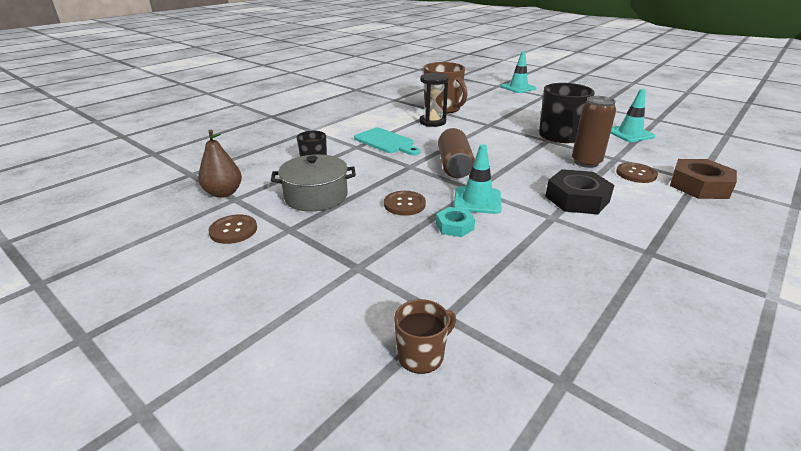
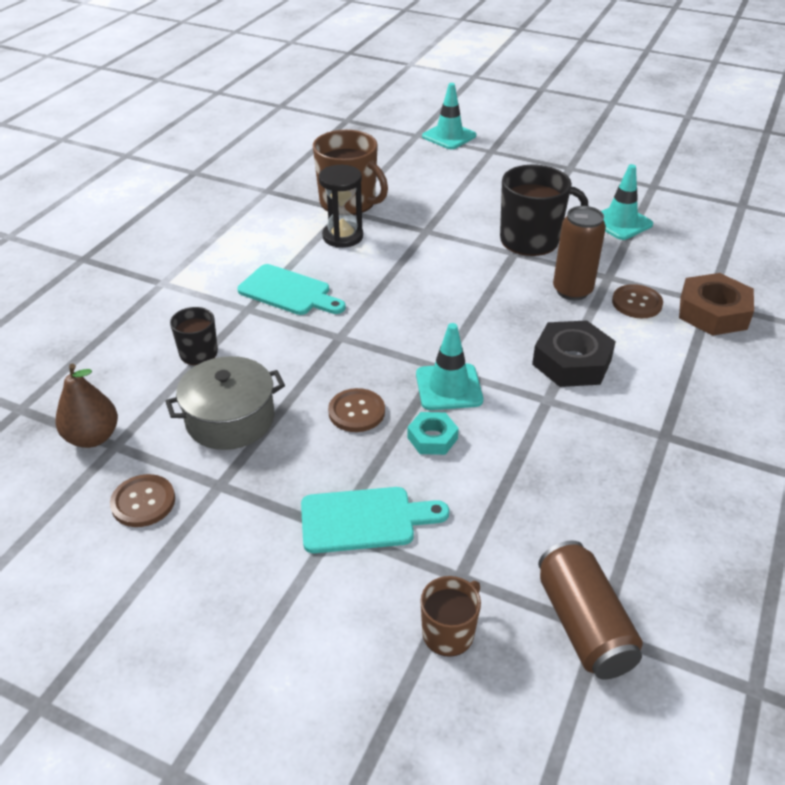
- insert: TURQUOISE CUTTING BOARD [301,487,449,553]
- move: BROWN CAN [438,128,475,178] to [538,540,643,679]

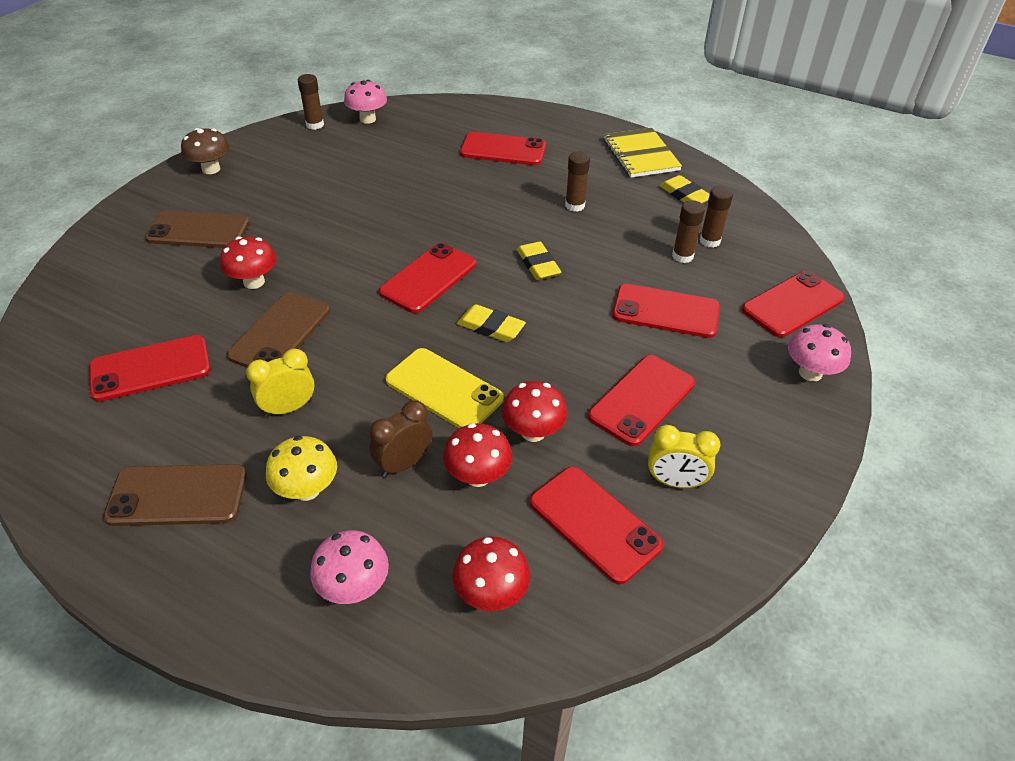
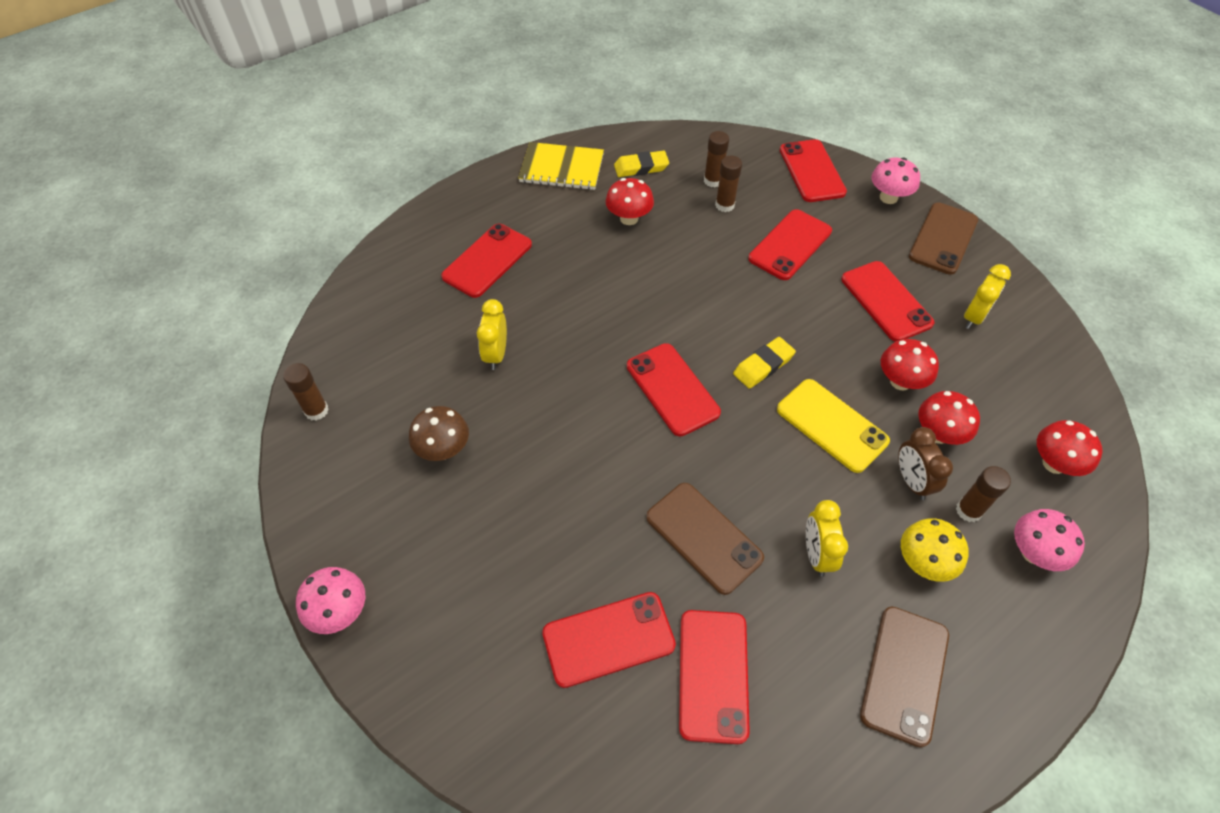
- delete: YELLOW ERASER [517,241,561,280]
- insert: YELLOW CLOCK [477,299,507,370]
- move: BROWN PHONE [145,210,250,248] to [909,203,978,275]
- move: BROWN MUSHROOM [181,128,230,174] to [409,406,469,461]
- move: RED MUSHROOM [220,236,277,289] to [606,178,654,225]
- move: PINK MUSHROOM [344,80,387,124] to [296,567,365,634]
- move: RED PHONE [530,466,664,584] to [542,592,676,688]
- move: BROWN GLUE STICK [565,152,590,212] to [956,466,1011,522]
- rotate: YELLOW PHONE [385,348,504,428] = [777,379,890,473] 75 degrees clockwise

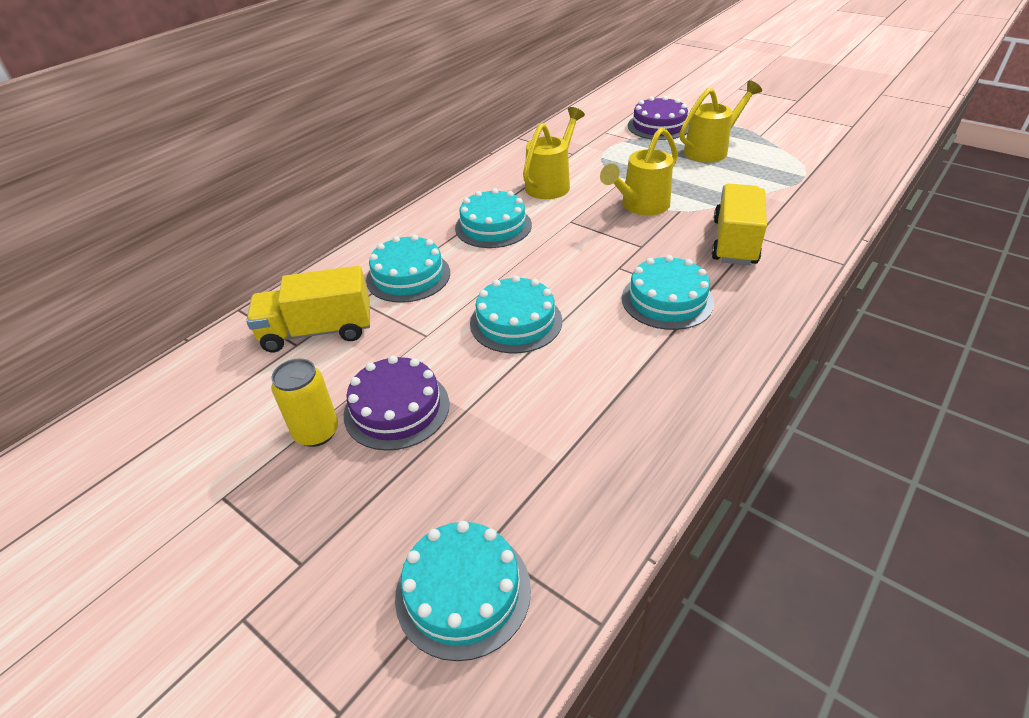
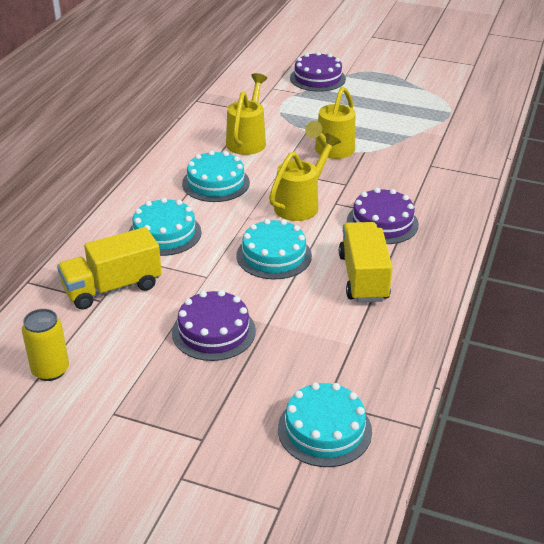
- move: YELLOW CAN [271,358,338,447] to [22,309,69,381]
- move: YELLOW WATERING CAN [680,80,762,163] to [269,133,341,221]
- move: YELLOW TRUCK [712,184,767,265] to [339,222,393,302]
- recolor: TURQUOISE CAKE [622,255,714,330] to PURPLE CAKE [347,188,419,244]

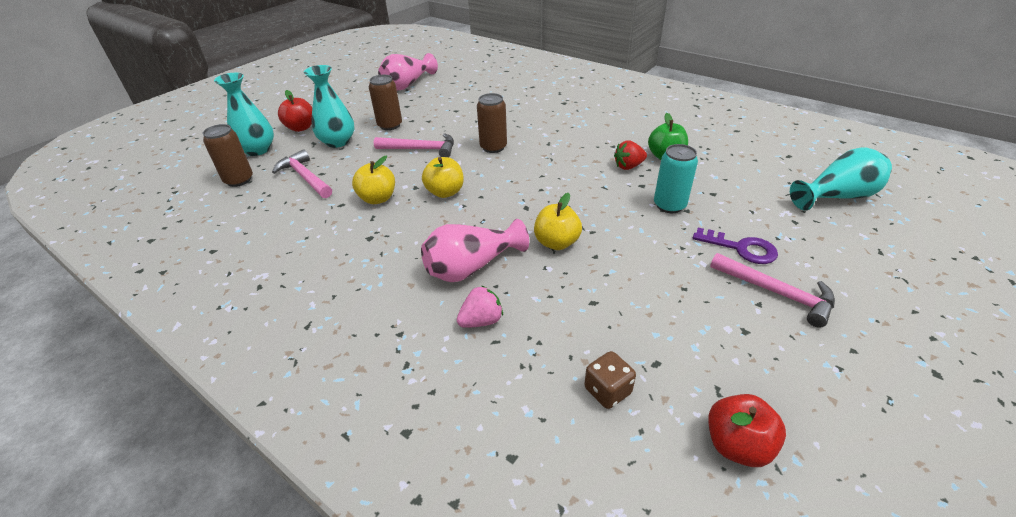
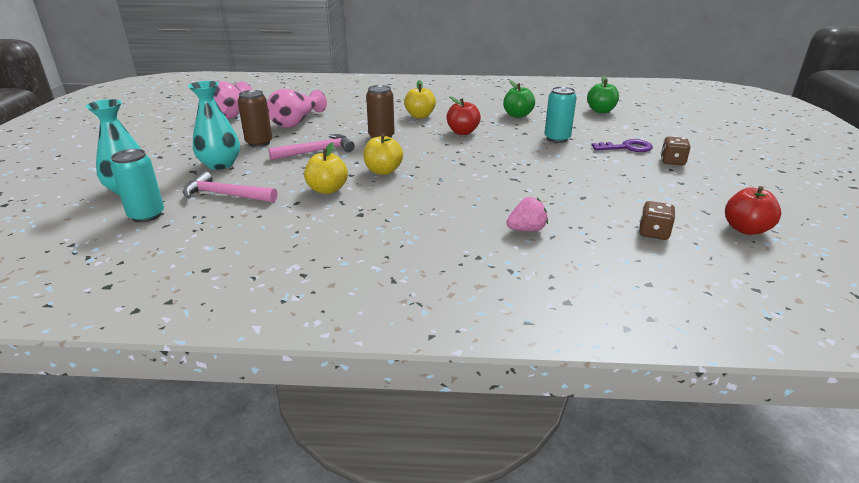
- delete: RED STRAWBERRY [614,141,647,170]
- delete: TURQUOISE VASE [790,147,892,211]
- insert: GREEN APPLE [587,76,619,113]
- move: RED APPLE [278,90,312,132] to [446,96,481,135]
- move: PINK VASE [421,219,529,282] to [267,89,327,128]
- move: YELLOW APPLE [534,193,582,250] to [404,80,436,118]
- replace: PINK HAMMER [710,253,835,328] to BROWN DICE [661,137,691,165]
- recolor: BROWN CAN [203,124,253,187] to TURQUOISE CAN [111,149,164,222]
- rotate: PINK STRAWBERRY [457,285,503,328] = [507,197,548,231] 45 degrees clockwise

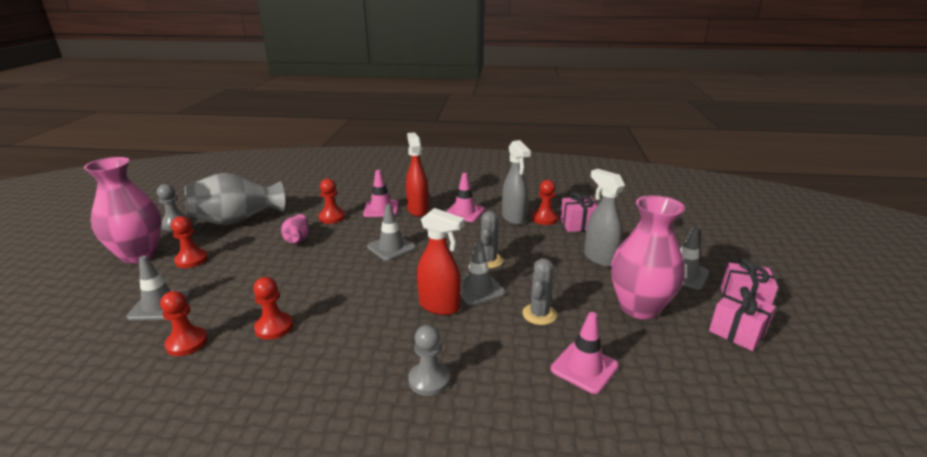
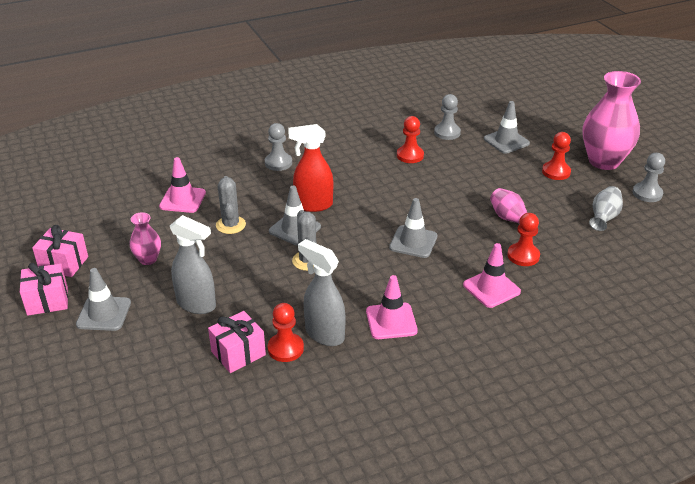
- delete: RED SPRAY BOTTLE [406,132,429,217]
- recolor: RED PAWN [160,291,208,356] to GREY PAWN [434,94,461,140]
- resize: GREY VASE [185,173,285,225] = [589,186,623,231] x0.49
- resize: PINK VASE [611,195,685,319] = [129,212,161,265] x0.49

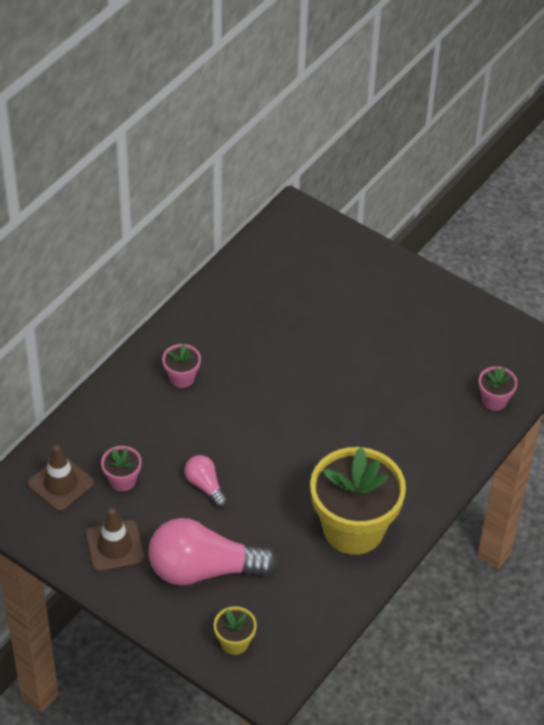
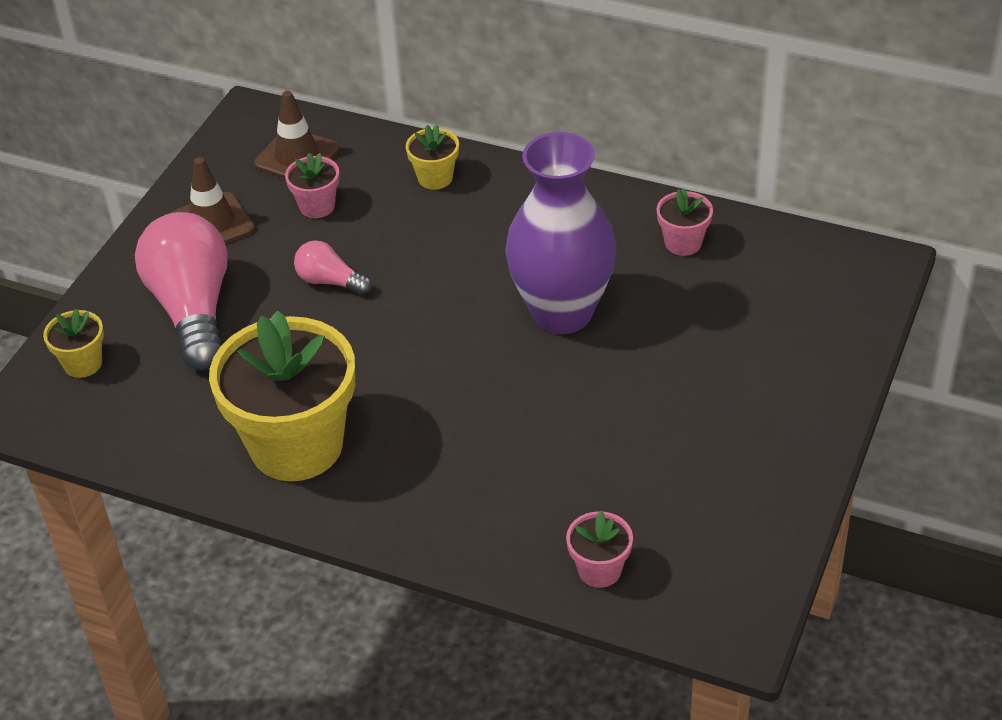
- insert: YELLOW FLOWER POT [406,124,459,190]
- insert: PURPLE VASE [505,132,617,334]
- move: PINK FLOWER POT [162,344,201,388] to [656,188,713,256]
- rotate: PINK LIGHT BULB [184,455,227,507] = [294,240,372,295] 105 degrees counterclockwise

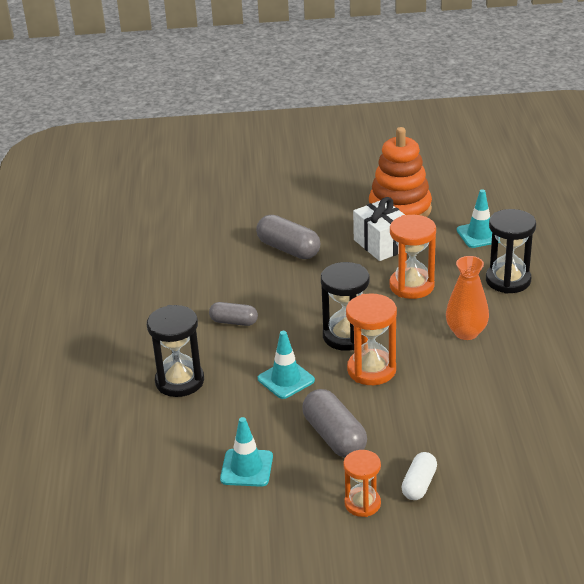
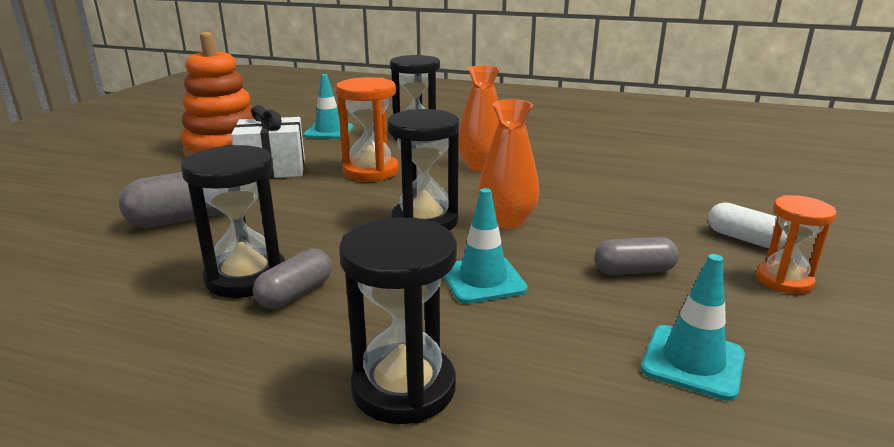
- insert: BLACK HOURGLASS [181,145,285,298]
- replace: ORANGE HOURGLASS [346,294,397,385] to ORANGE VASE [478,99,539,229]
- resize: GREY CAPSULE [302,389,367,458] = [594,237,679,275] x0.62

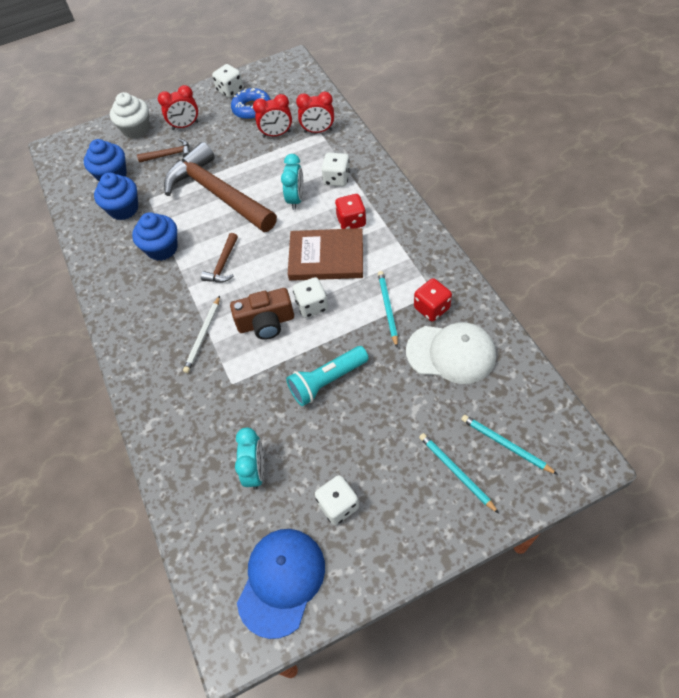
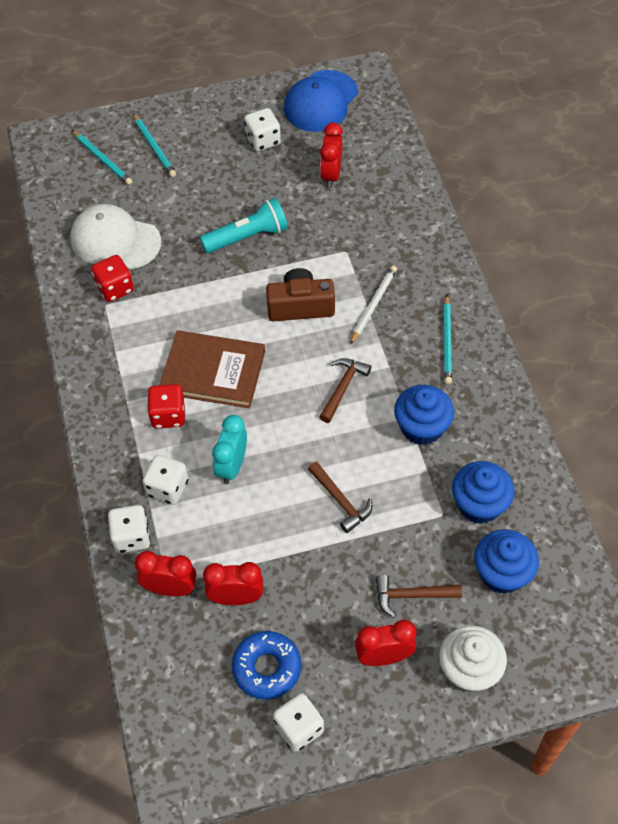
- move: WHITE DICE [293,277,328,318] to [107,505,151,553]
- move: TURQUOISE PENCIL [378,271,398,347] to [443,295,452,384]
- recolor: TURQUOISE CLOCK [235,428,264,490] to RED CLOCK [320,122,343,188]
- resize: BROWN HAMMER [164,142,277,232] = [308,461,372,533] x0.42

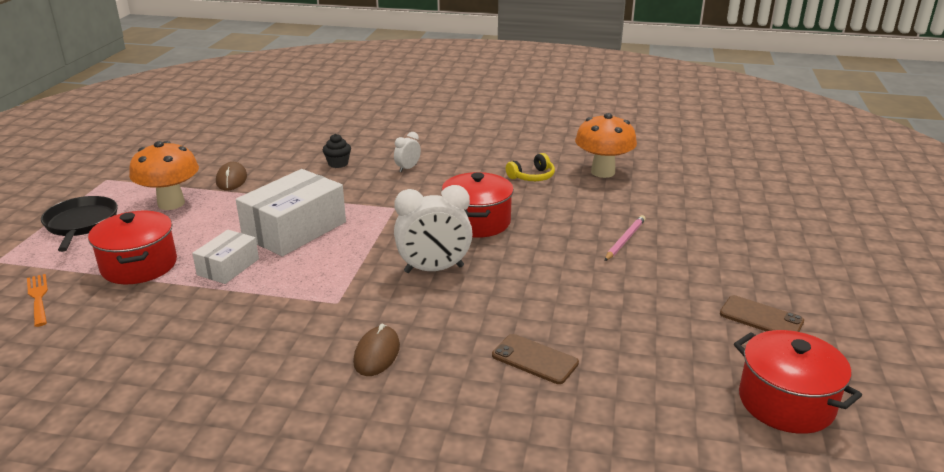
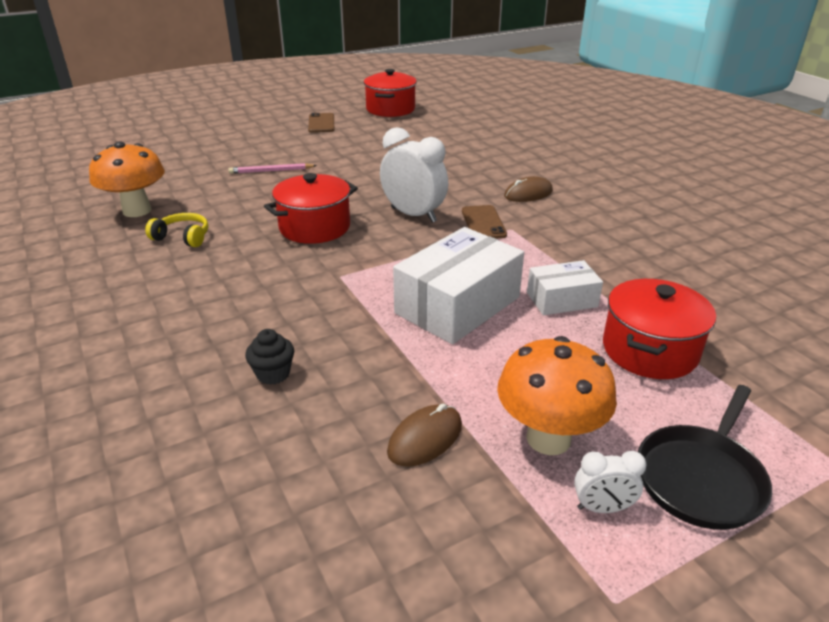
- delete: ORANGE FORK [27,274,48,327]
- move: WHITE CLOCK [394,132,421,172] to [574,451,647,513]
- move: BROWN PHONE [492,334,579,384] to [462,205,507,239]
- rotate: WHITE BOX [236,169,346,256] = [393,227,524,344] 45 degrees counterclockwise

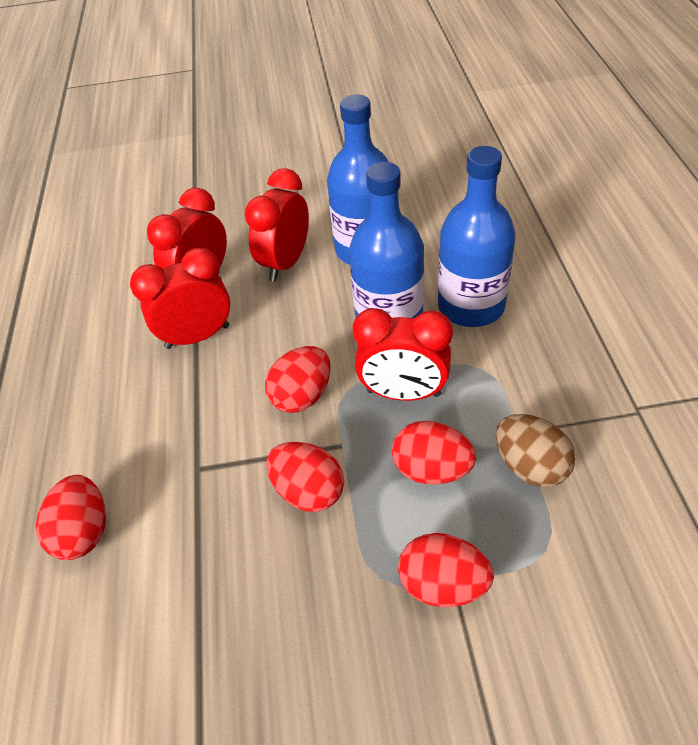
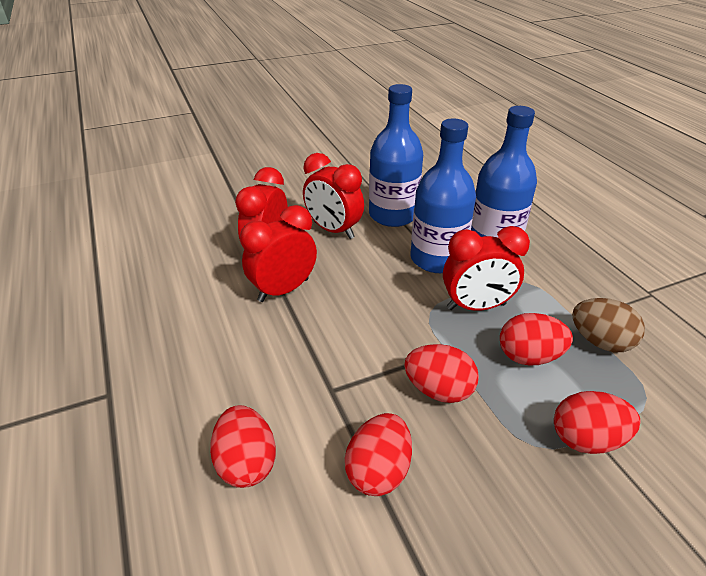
- move: RED EGG [265,346,331,413] to [345,413,412,496]
- rotate: RED CLOCK [245,168,309,282] = [303,153,364,239] 60 degrees counterclockwise

